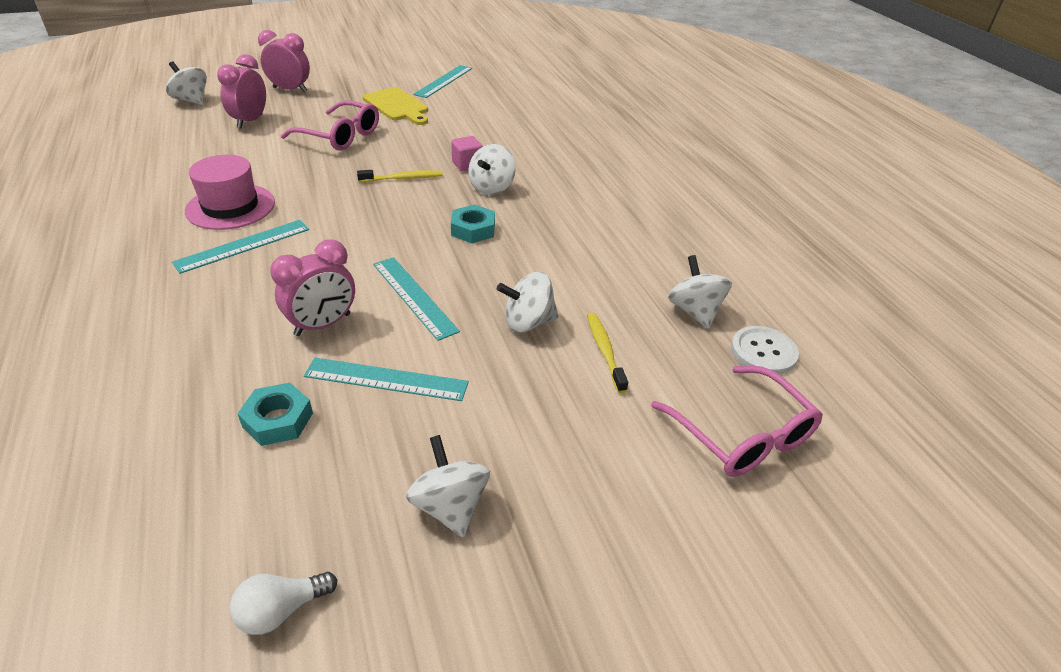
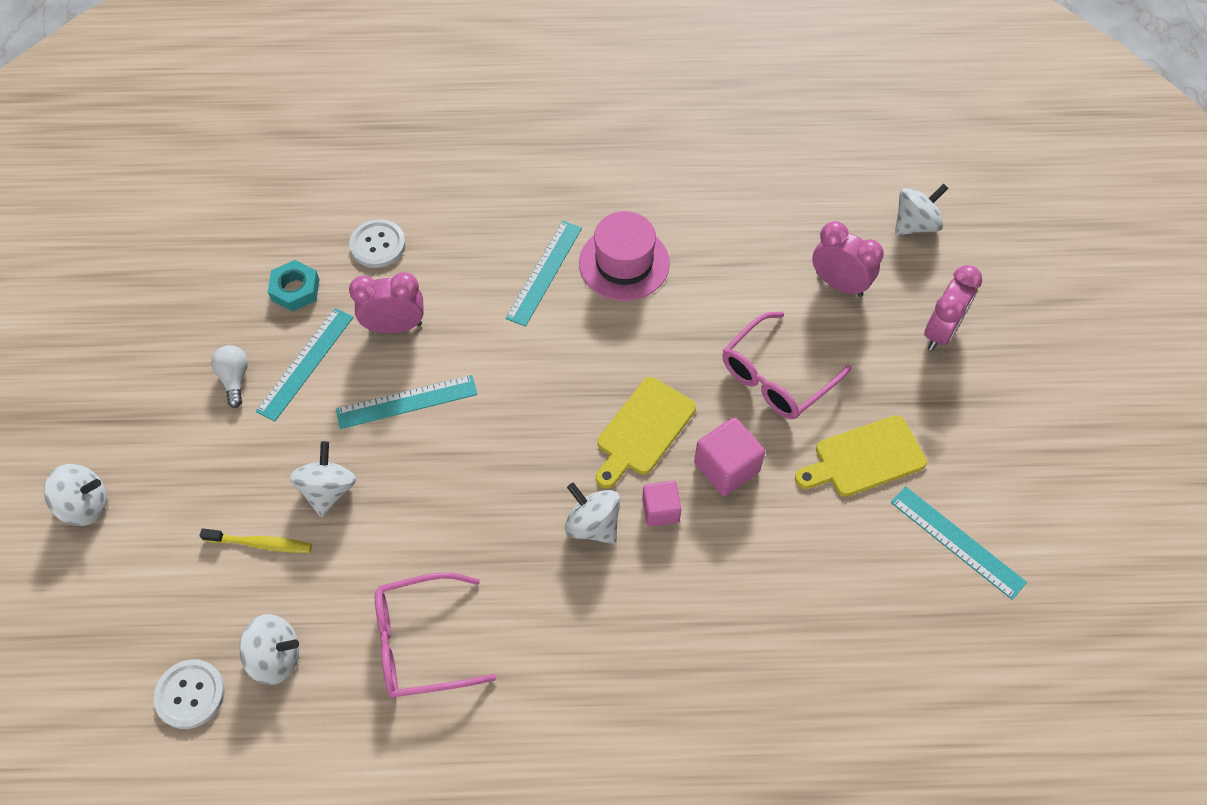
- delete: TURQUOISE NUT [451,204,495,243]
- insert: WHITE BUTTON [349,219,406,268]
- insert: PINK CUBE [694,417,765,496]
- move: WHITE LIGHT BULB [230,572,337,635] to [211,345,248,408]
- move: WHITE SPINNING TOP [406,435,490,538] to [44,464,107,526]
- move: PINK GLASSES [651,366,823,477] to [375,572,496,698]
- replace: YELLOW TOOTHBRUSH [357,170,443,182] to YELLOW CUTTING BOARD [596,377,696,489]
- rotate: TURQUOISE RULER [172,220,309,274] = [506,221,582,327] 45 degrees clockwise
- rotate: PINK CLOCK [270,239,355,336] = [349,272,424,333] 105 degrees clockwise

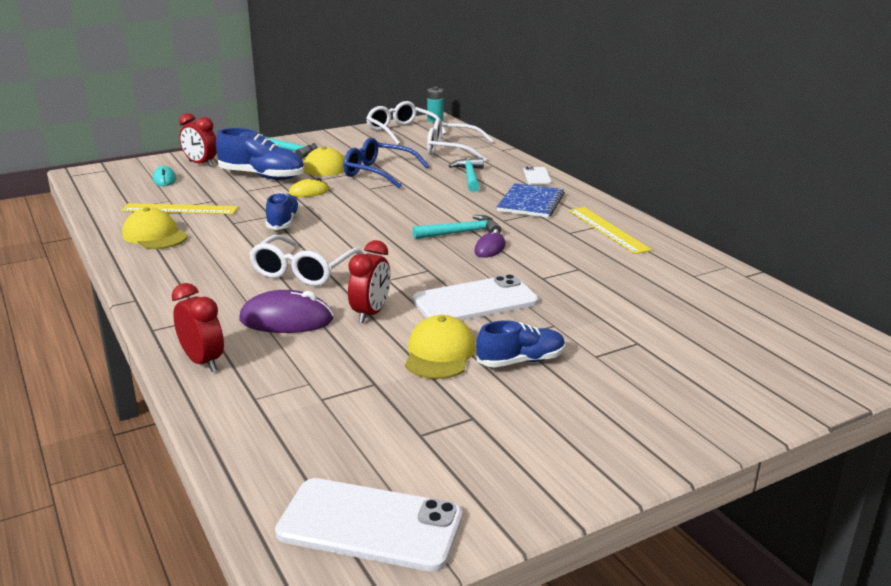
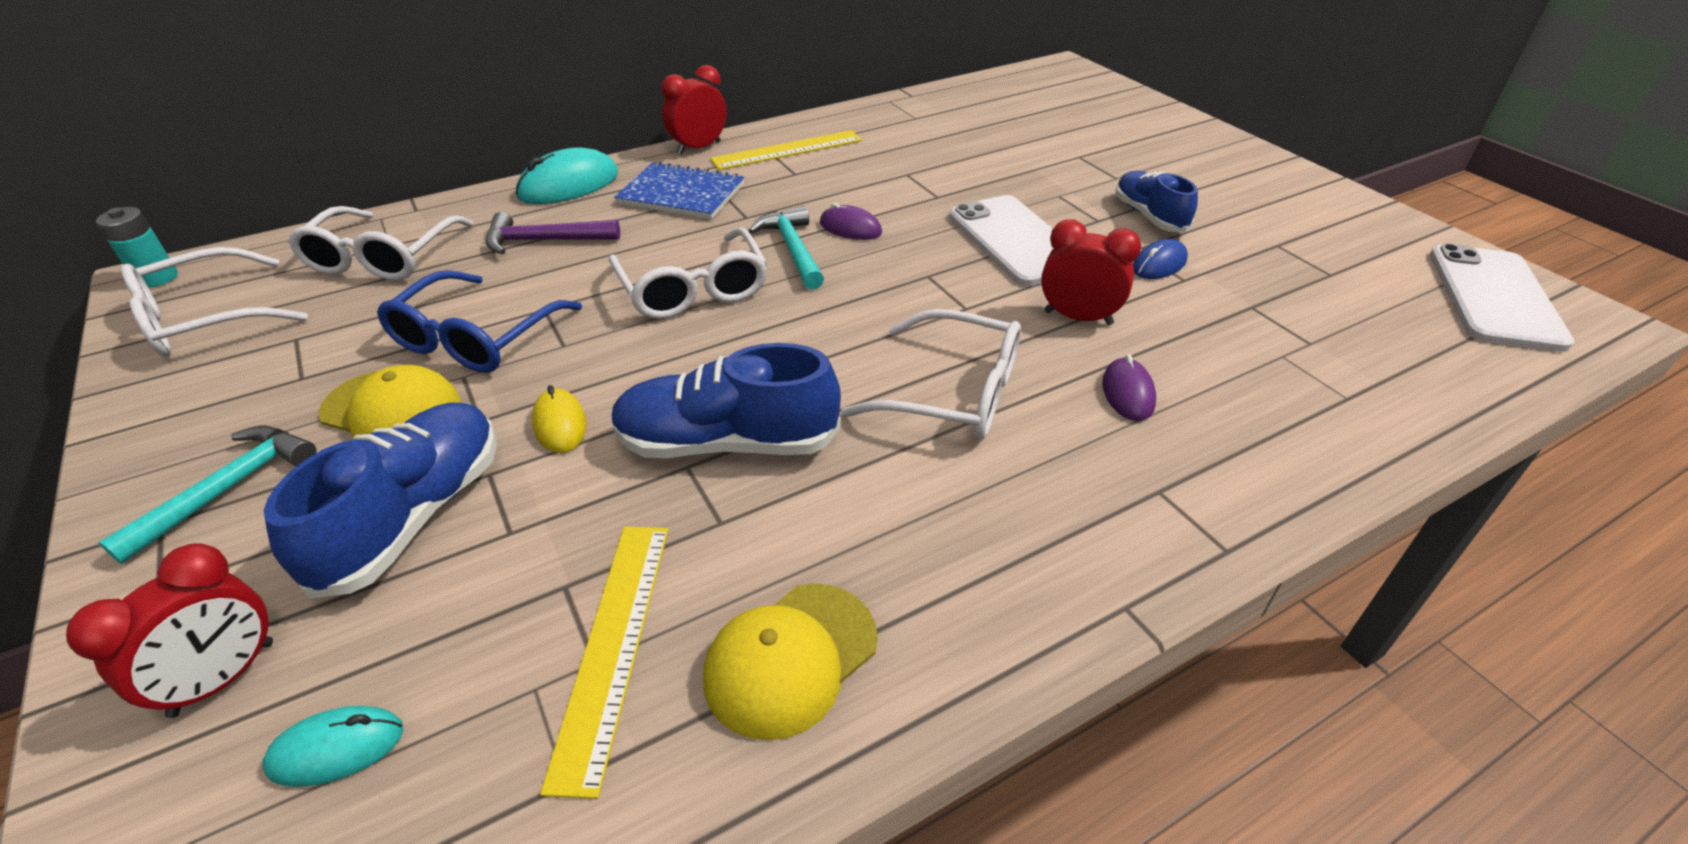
- insert: WHITE GLASSES [609,227,767,319]
- move: RED CLOCK [172,283,224,372] to [662,65,727,155]
- replace: YELLOW CAP [405,315,476,379] to BLUE MOUSE [1133,239,1188,279]
- replace: WHITE PHONE [523,167,552,185] to TURQUOISE MOUSE [516,147,618,204]
- recolor: TURQUOISE HAMMER [448,158,484,192] to PURPLE HAMMER [486,212,620,254]
- resize: PURPLE MOUSE [239,290,333,333] = [1102,354,1156,421] x0.59
- resize: BLUE SHOE [266,192,300,230] = [611,343,841,458] x1.54

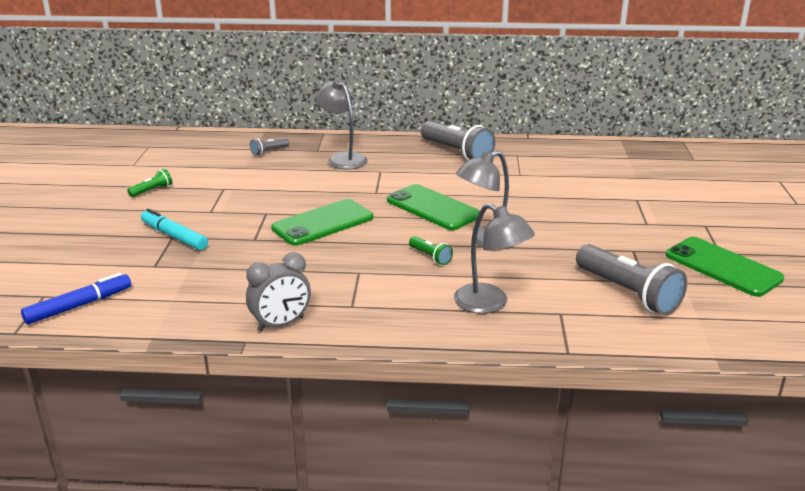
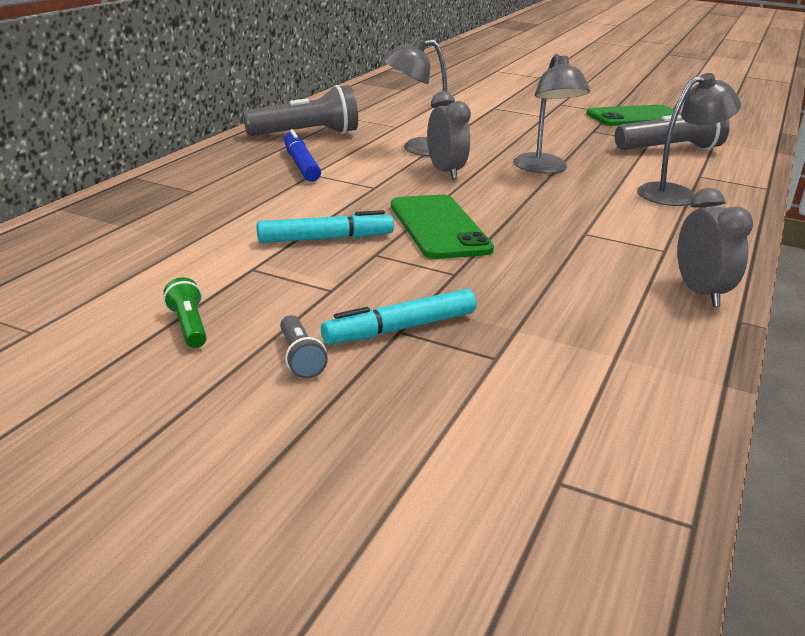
- delete: GREEN FLASHLIGHT [409,236,453,265]
- insert: TURQUOISE MARKER [257,210,394,243]
- move: BLUE MARKER [21,273,131,324] to [284,129,321,182]
- move: GREY FLASHLIGHT [250,138,289,156] to [280,315,328,379]
- move: GREY LAMP [315,79,368,170] to [383,37,447,157]
- replace: GREEN PHONE [387,184,480,230] to GREY CLOCK [427,91,471,180]

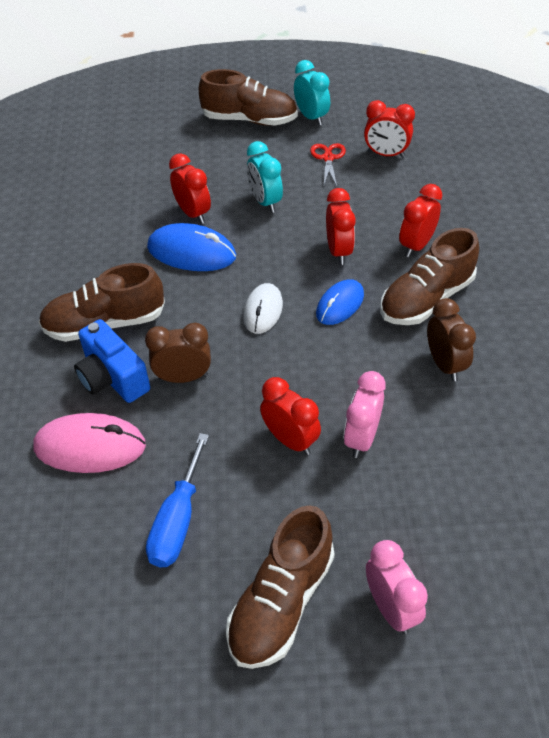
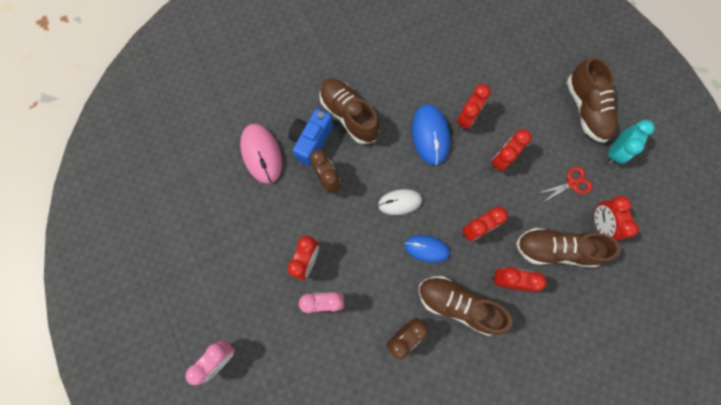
- delete: BLUE SCREWDRIVER [146,433,209,567]
- move: BROWN SHOE [226,505,335,669] to [516,228,621,267]
- recolor: TURQUOISE CLOCK [247,141,283,213] to RED CLOCK [491,129,532,171]

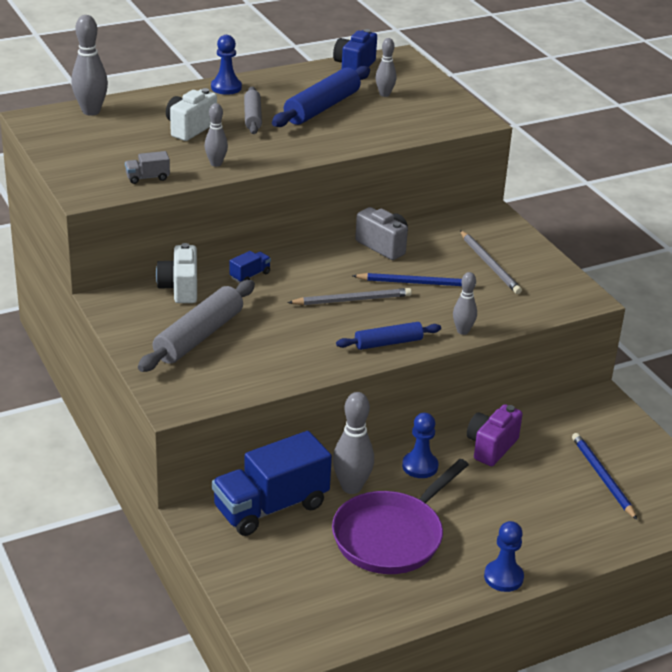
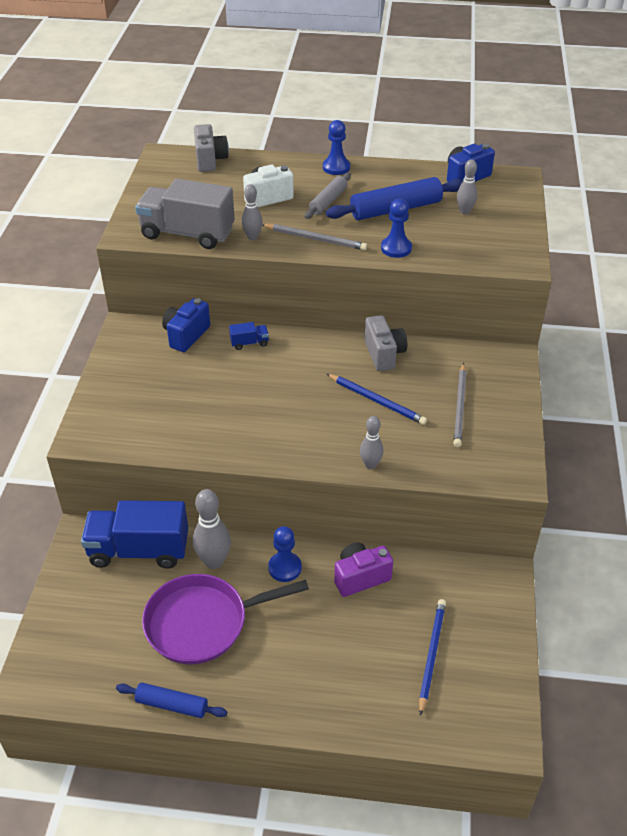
- delete: GREY ROLLING PIN [138,280,255,372]
- move: GREY PENCIL [287,288,412,305] to [262,224,367,251]
- move: BLUE ROLLING PIN [336,322,441,350] to [116,683,227,718]
- move: BLUE PAWN [484,521,524,592] to [381,199,412,258]
- replace: GREY BOWLING PIN [71,15,108,116] to GREY CAMERA [194,124,229,172]
- recolor: WHITE CAMERA [156,243,197,303] to BLUE CAMERA [162,298,210,352]
- resize: GREY TRUCK [125,151,170,184] = [135,179,235,249] x2.41

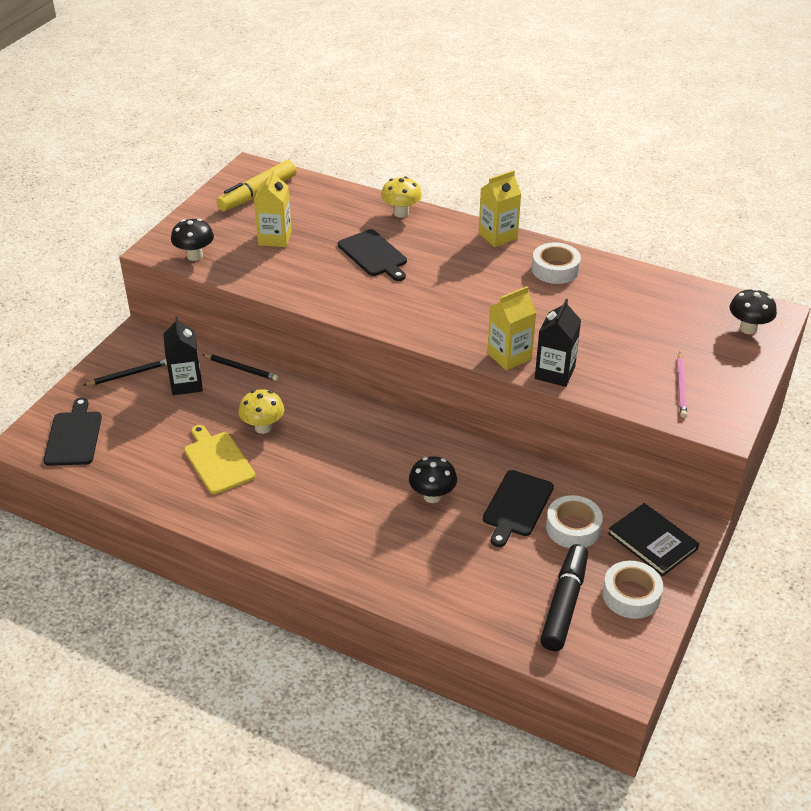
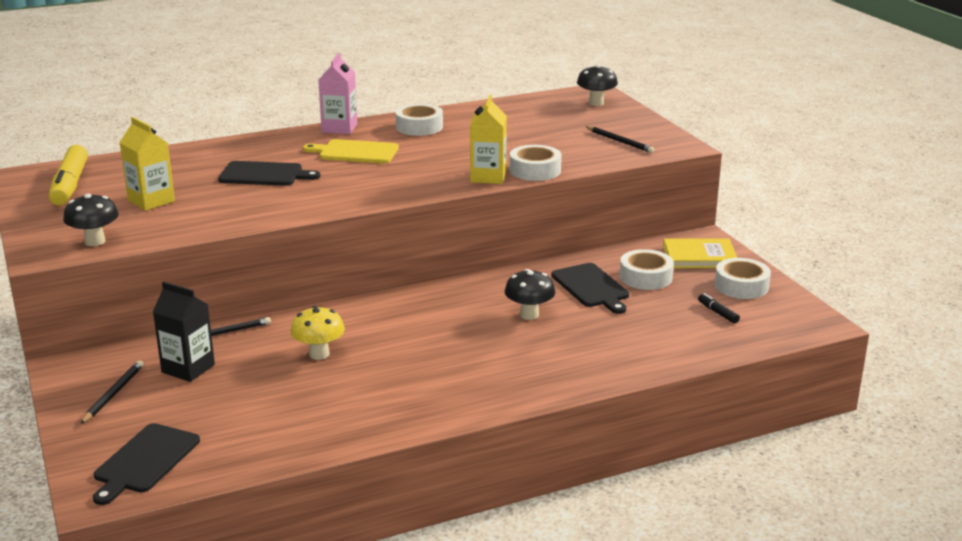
- delete: YELLOW MUSHROOM [381,176,422,218]
- move: YELLOW CUTTING BOARD [184,425,256,494] to [303,139,399,164]
- replace: BLACK CARTON [535,299,581,387] to WHITE TAPE [510,145,562,181]
- recolor: YELLOW CARTON [479,170,521,247] to PINK CARTON [318,53,358,134]
- recolor: BLACK BOOK [608,503,699,576] to YELLOW BOOK [663,238,737,268]
- recolor: PINK PENCIL [677,352,687,418] to BLACK PENCIL [586,126,655,153]
- rotate: BLACK CUTTING BOARD [43,397,102,466] = [93,423,200,505] 105 degrees counterclockwise
- resize: BLACK MARKER [540,544,588,651] = [698,293,740,323] x0.44

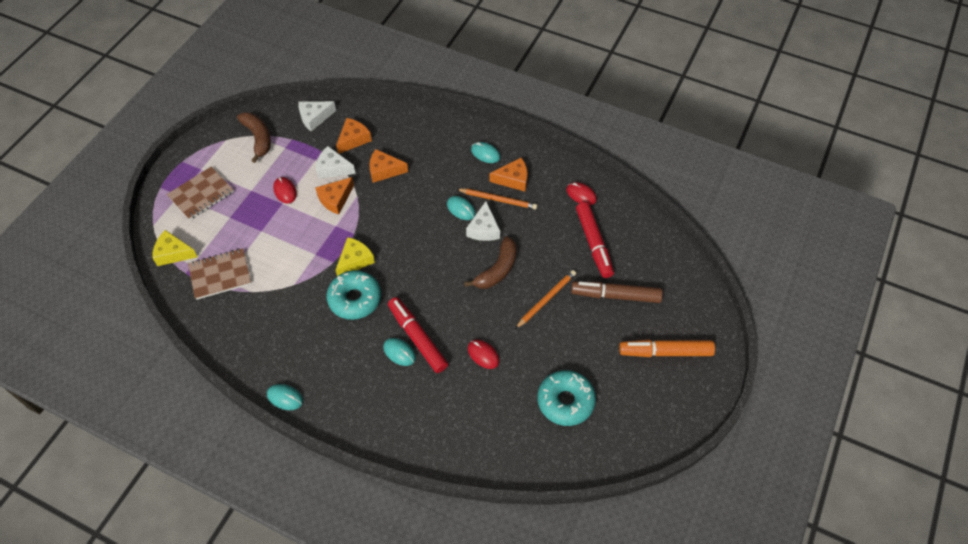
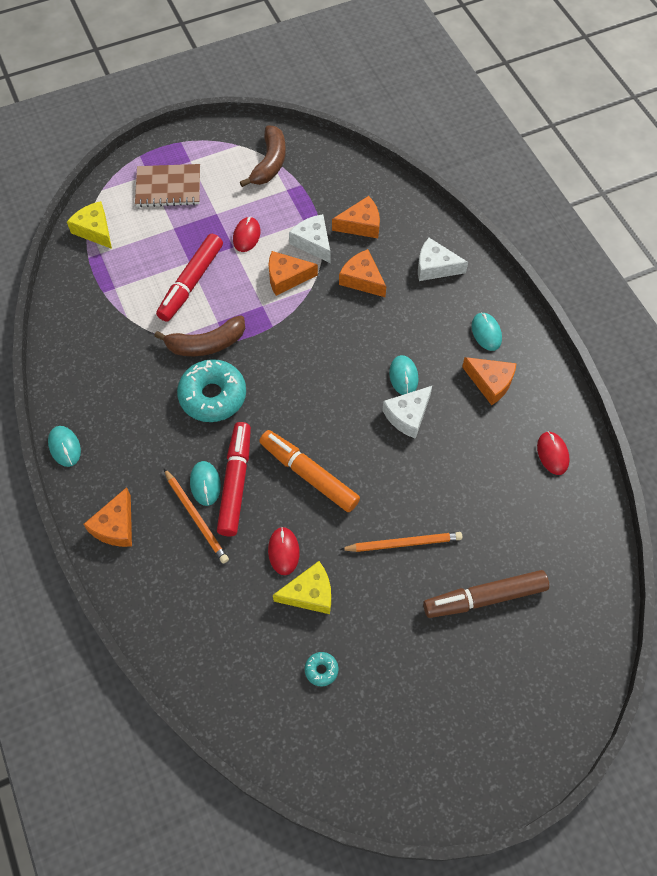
- delete: BROWN NOTEBOOK [188,248,252,300]
- insert: ORANGE CHEESE [83,487,132,547]
- move: WHITE CHEESE [298,101,336,132] to [418,238,468,281]
- move: YELLOW CHEESE [336,237,375,276] to [273,561,331,614]
- move: ORANGE PENCIL [457,188,537,209] to [164,469,229,564]
- move: BROWN BANANA [464,236,516,289] to [154,315,245,356]
- move: RED MARKER [576,202,614,278] to [156,234,223,322]
- move: ORANGE MARKER [619,340,715,357] to [259,430,360,512]
- rotate: BROWN MARKER [571,281,663,303] = [423,570,549,618] 60 degrees counterclockwise
- resize: TURQUOISE DONUT [537,370,596,426] = [305,652,338,686] x0.43

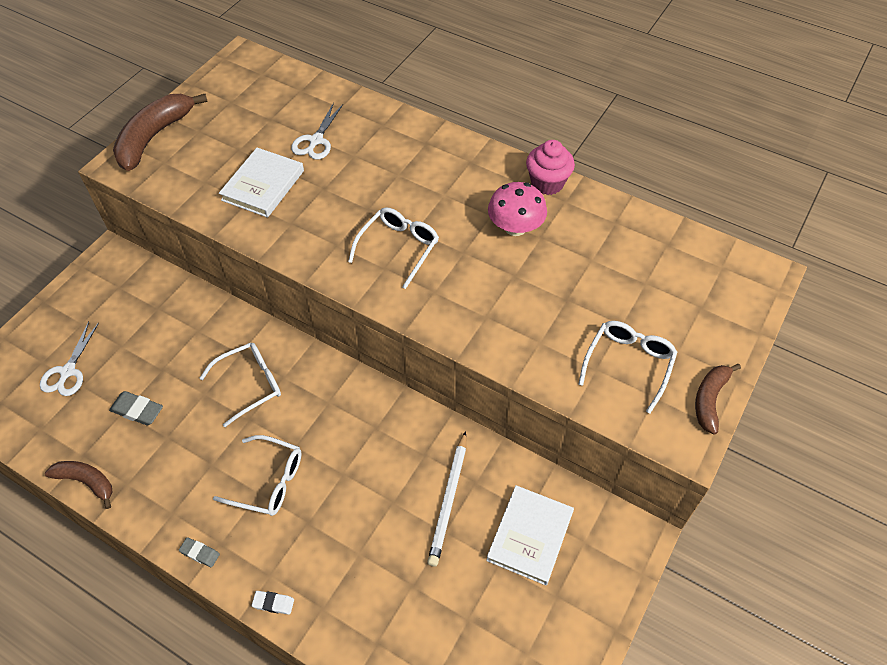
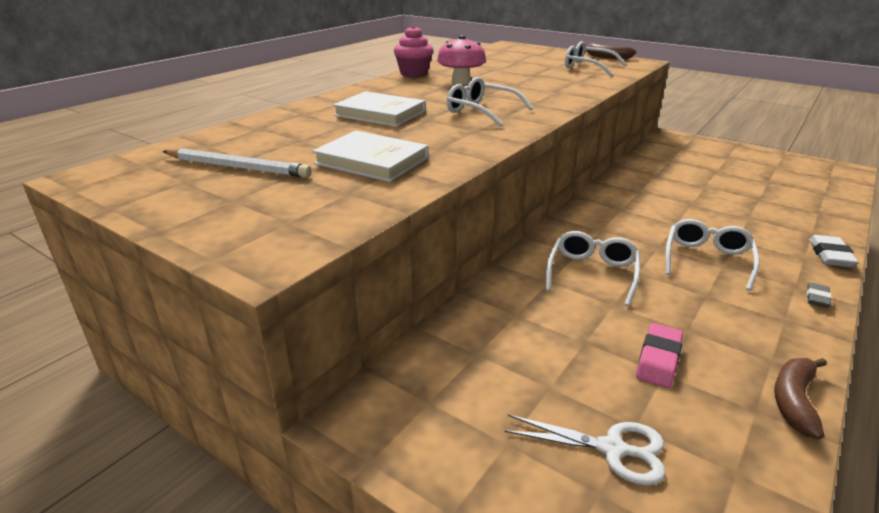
- delete: BROWN BANANA [113,94,208,171]
- delete: WHITE SCISSORS [291,102,343,160]
- move: WHITE PENCIL [427,431,466,567] to [162,148,312,178]
- move: WHITE BOOK [486,485,574,585] to [333,91,426,127]
- recolor: GREY ERASER [109,391,163,426] to PINK ERASER [636,323,683,388]
- rotate: WHITE GLASSES [200,343,281,427] = [546,231,640,306] 45 degrees clockwise
- resize: WHITE ERASER [252,591,294,614] = [809,235,858,267] x1.58

